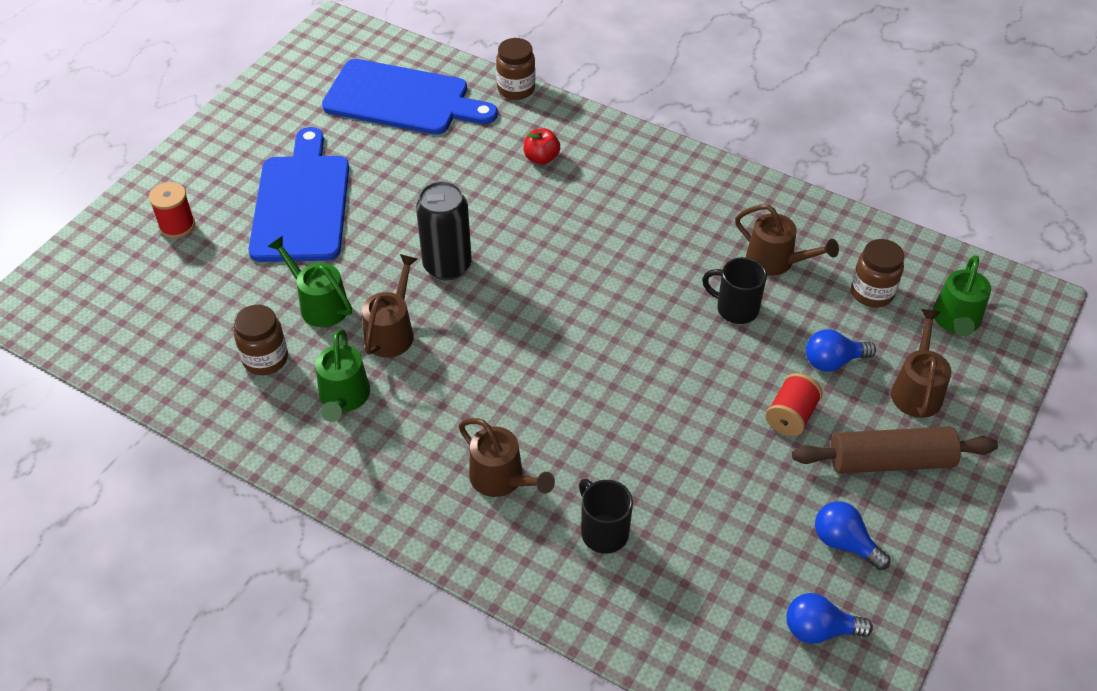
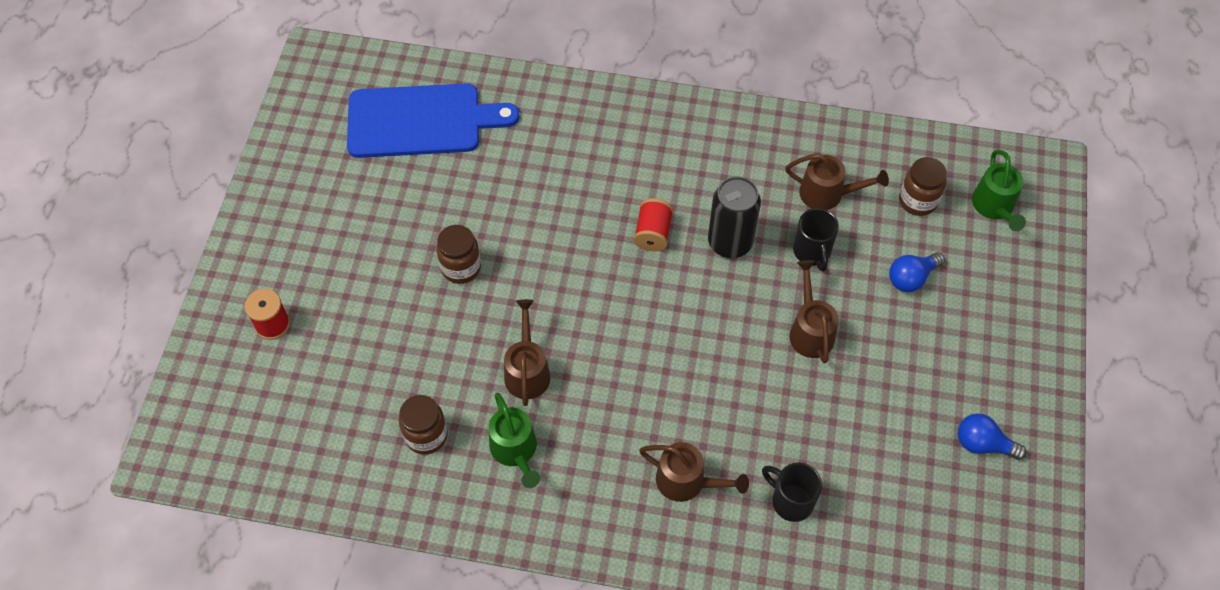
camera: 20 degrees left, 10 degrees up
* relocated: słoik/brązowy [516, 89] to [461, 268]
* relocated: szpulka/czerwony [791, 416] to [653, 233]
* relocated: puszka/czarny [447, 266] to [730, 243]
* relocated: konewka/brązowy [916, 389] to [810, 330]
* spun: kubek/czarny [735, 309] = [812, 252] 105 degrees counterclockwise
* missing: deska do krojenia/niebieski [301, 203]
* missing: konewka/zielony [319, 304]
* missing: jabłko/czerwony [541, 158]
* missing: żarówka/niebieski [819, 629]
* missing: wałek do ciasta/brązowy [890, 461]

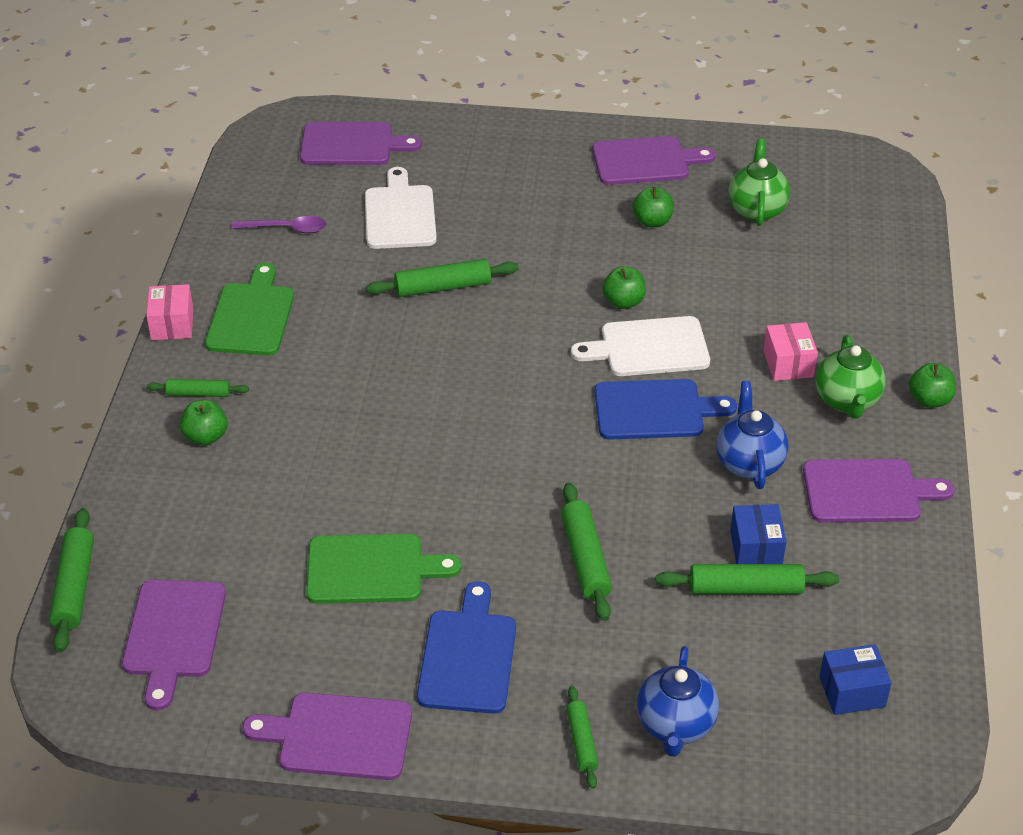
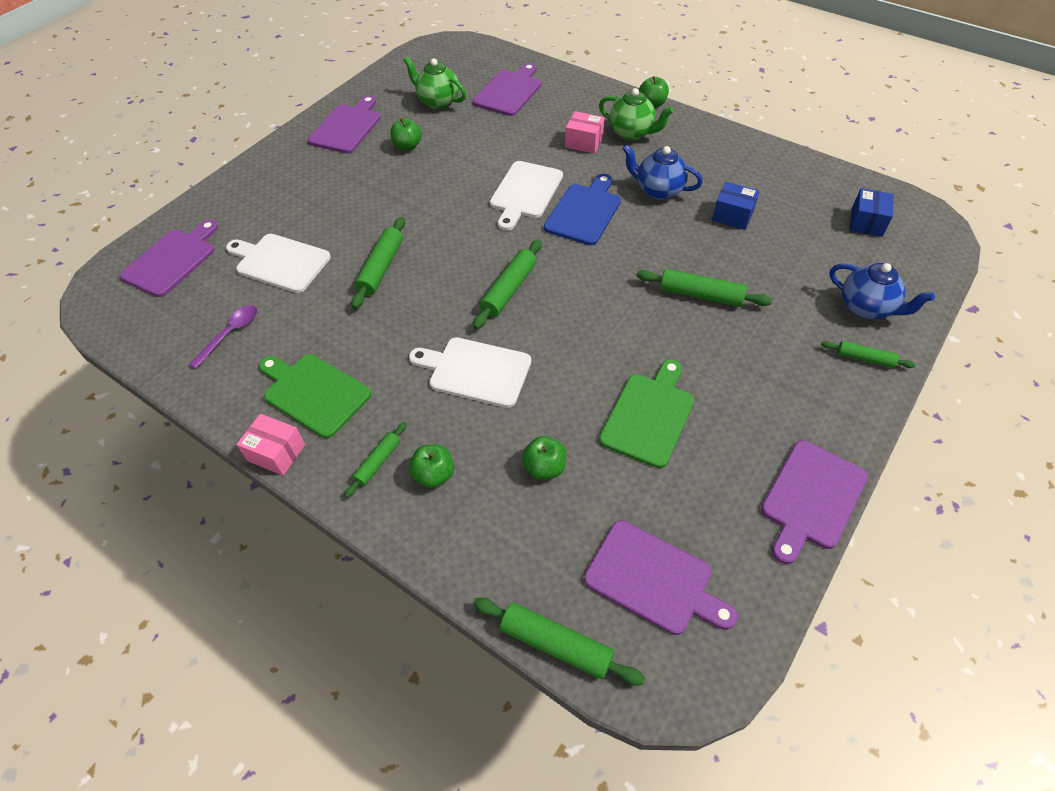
camera: 60 degrees left, 10 degrees up
* appeared: deska do krojenia/biały [475, 371]
* relocated: deska do krojenia/fioletowy [867, 492] to [509, 91]
* relocated: wałek do ciasta/zielony [746, 588] to [509, 289]
* relocated: jabłko/zielony [623, 302] to [544, 467]
* missing: deska do krojenia/niebieski [468, 656]

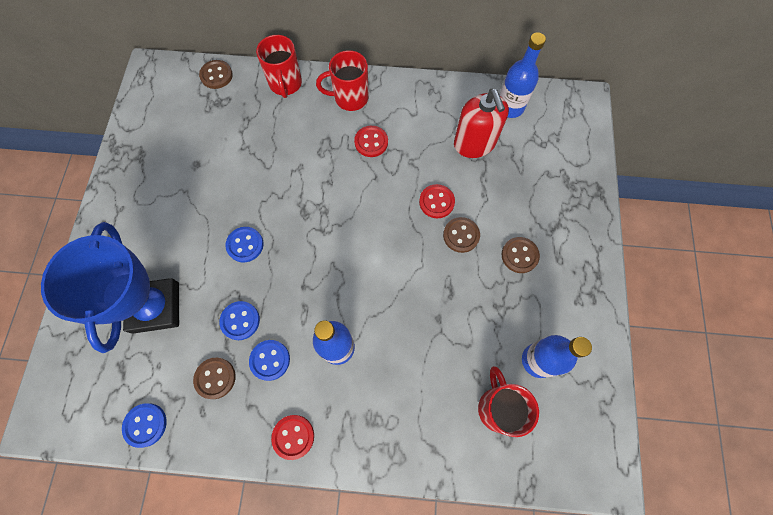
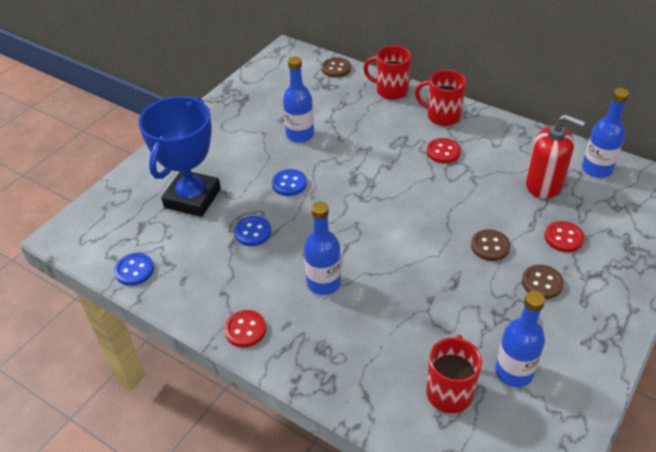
camera: 30 degrees right, 25 degrees down
* appeared: butelka/niebieski [300, 135]
* spun: kubek/czerwony [285, 84] = [390, 91] 90 degrees clockwise
* spun: dozownik mydła/czerwony [474, 143] = [544, 184] 75 degrees counterclockwise
* relocated: guzik/czerwony [436, 202] to [563, 238]
* missing: guzik/brązowy [215, 378]
* missing: guzik/niebieski [270, 360]

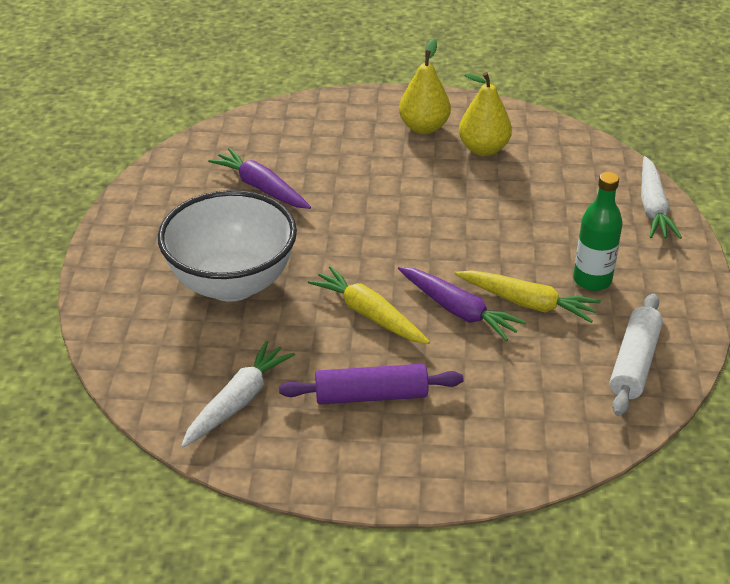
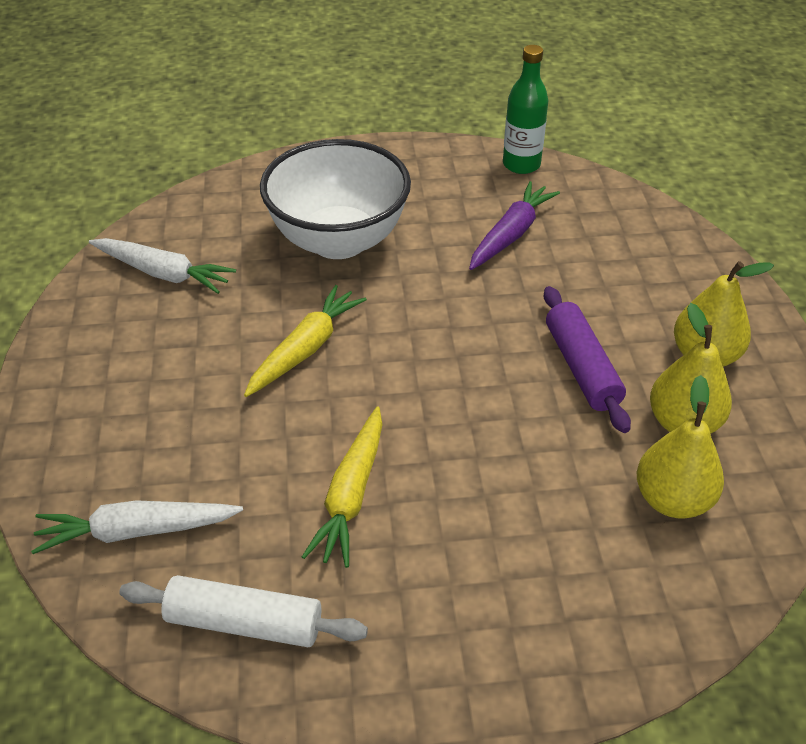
camera: 80 degrees right, 5 degrees up
* relocated: marchewka/biały [653, 207] to [136, 531]
* relocated: butelka/zielony [592, 280] to [521, 164]
* relocated: wałek do ciasta/fioletowy [371, 395] to [582, 367]
* appeared: gruszka/żółty [672, 500]
* missing: marchewka/fioletowy [458, 310]

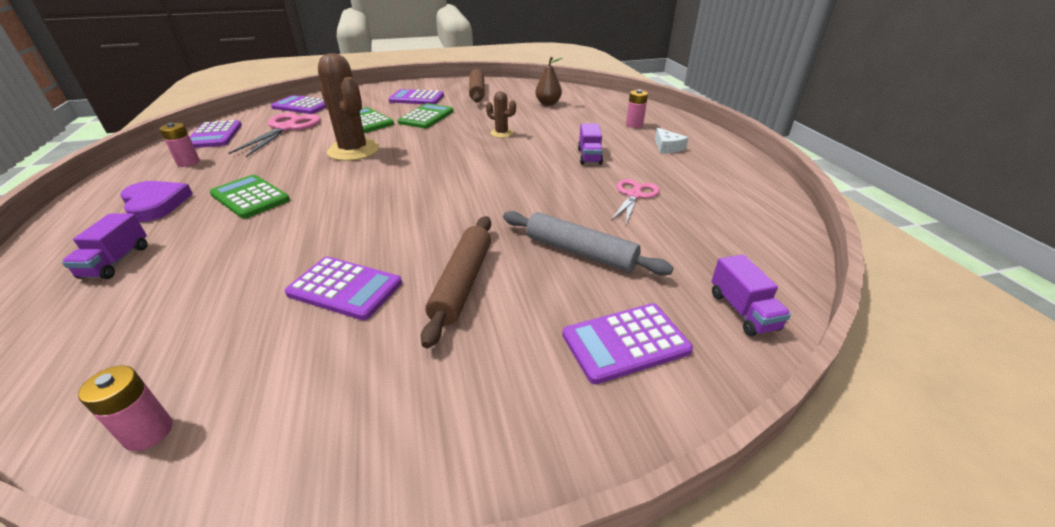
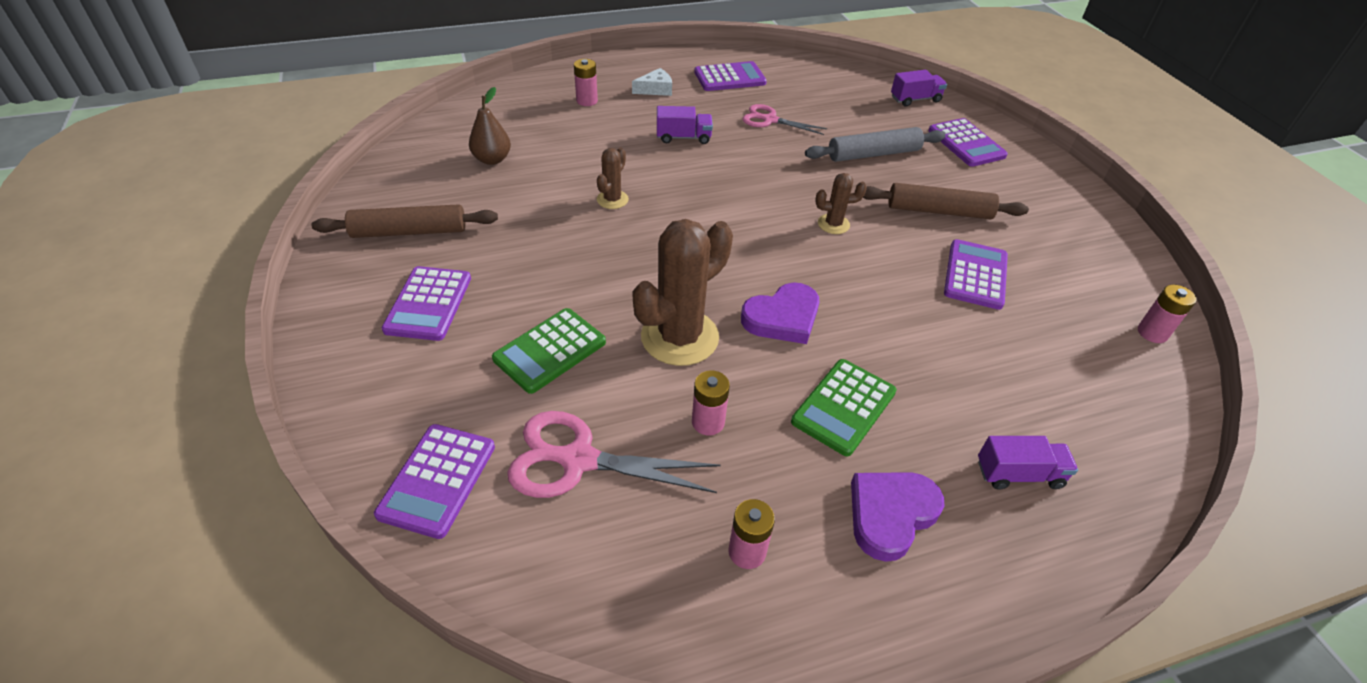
camera: 95 degrees left, 10 degrees up
* appeared: bateria/różowy [708, 422]
* relocated: kalkulator/fioletowy [214, 135] to [729, 78]
* appeared: serce/fioletowy [782, 318]
* spun: wałek do ciasta/szary [580, 252] = [873, 154] 45 degrees clockwise
* appeared: kaktus/brązowy [833, 224]
* missing: kalkulator/zielony [426, 117]

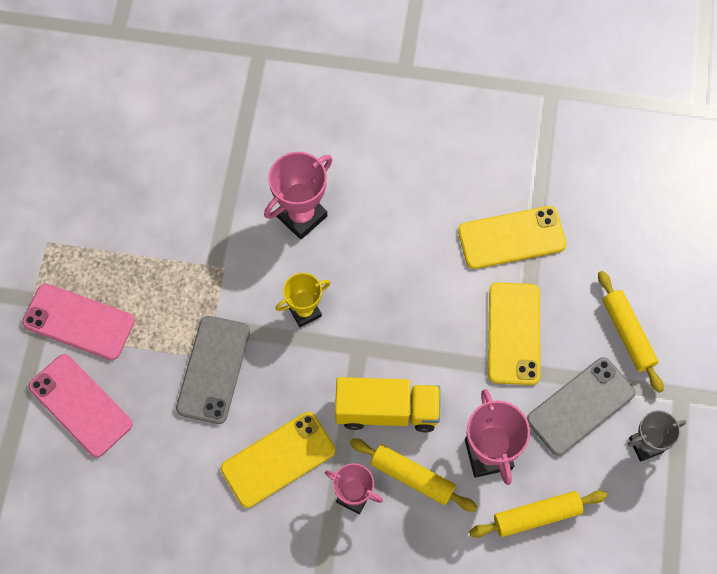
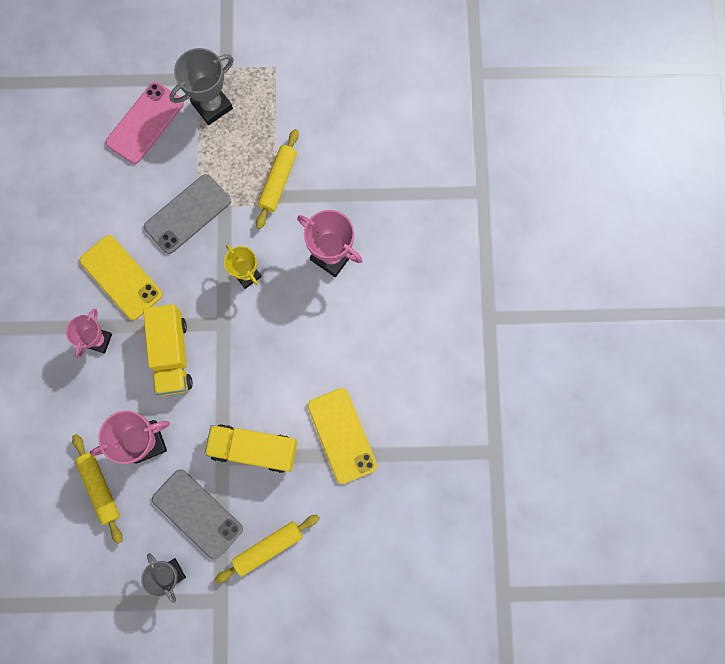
camera: 80 degrees right, 10 degrees up
* spun: telefon/szary [213, 369] = [187, 214] 45 degrees counterclockwise
* exchanged: telefon/różowy [79, 322] to puchar/szary [212, 106]
* exchanged: telefon/żółty [514, 333] to ciężarówka/żółty [254, 449]
* relocated: wałek do ciasta/żółty [412, 477] to [278, 181]

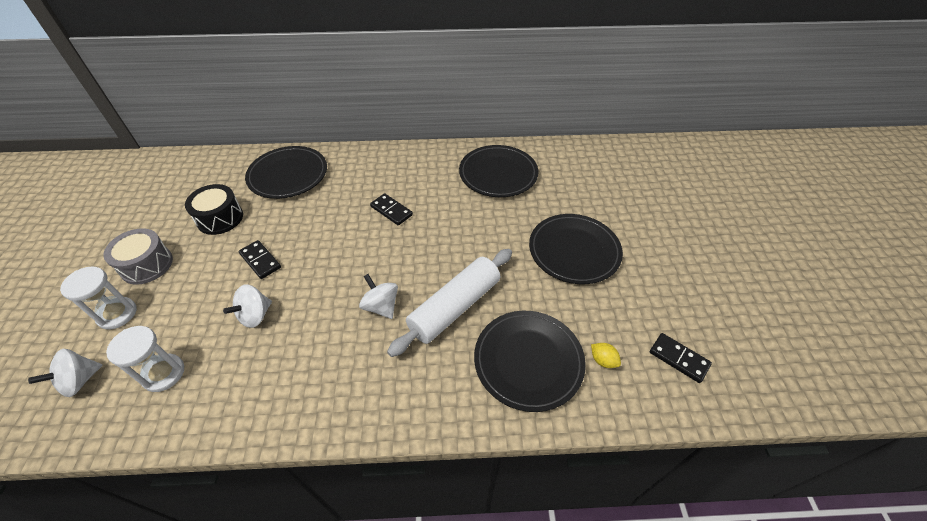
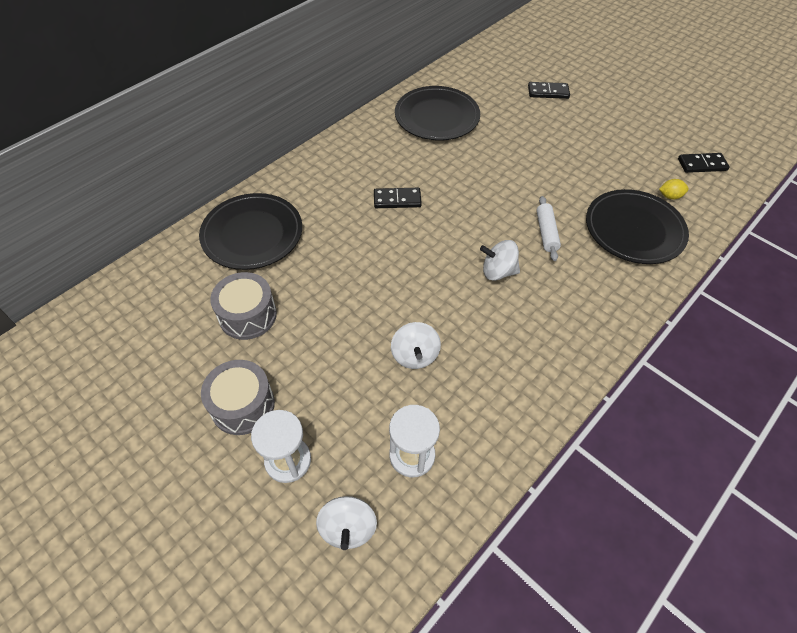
camera: 45 degrees left, 5 degrees up
* colour: bęben/czarny [220, 218] to bęben/szary [248, 315]
* relocated: kostka domina/czarny [260, 260] to [548, 92]
* size: wałek do ciasta/biały [454, 307] = [546, 232] x0.51
* missing: talerz/czarny [574, 251]

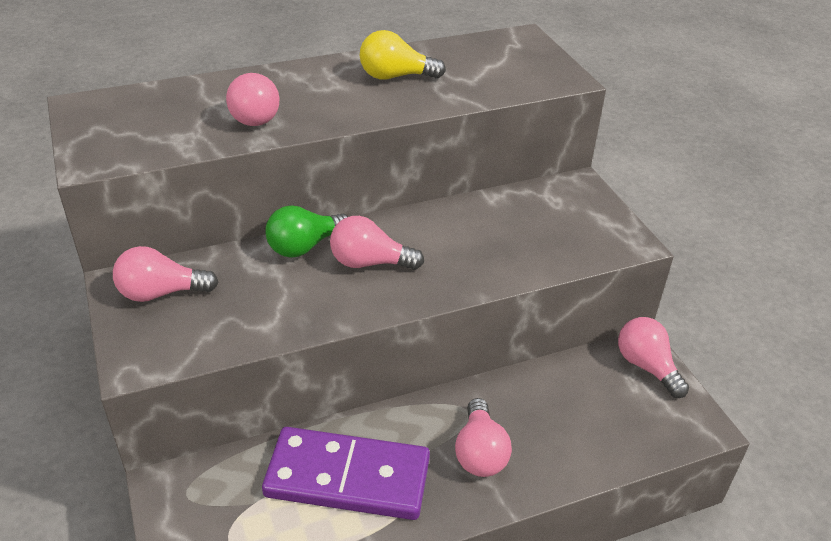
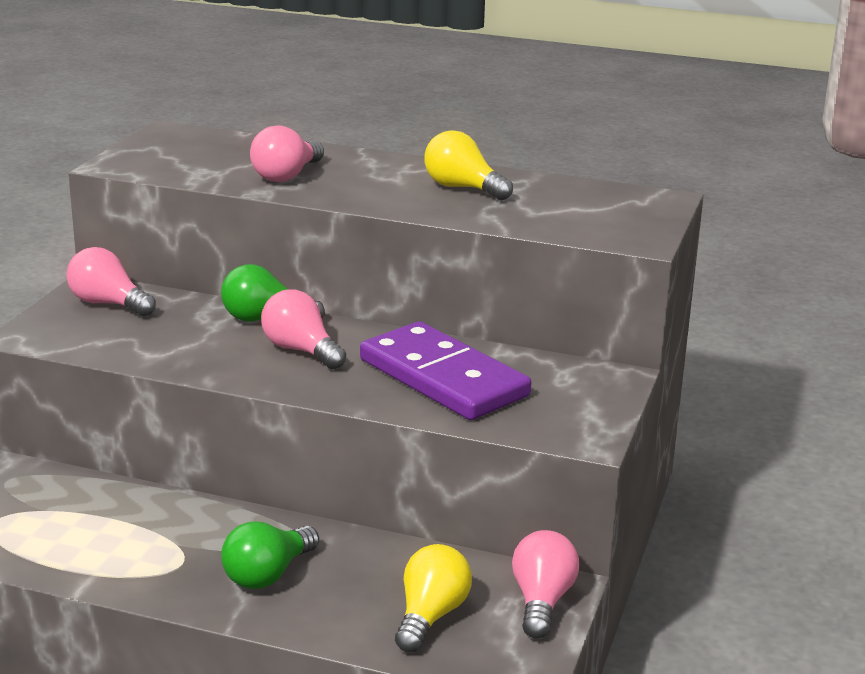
camera: 40 degrees right, 15 degrees down
* colour: żarówka/różowy [480, 452] to żarówka/zielony [268, 574]
* relocated: kostka domina/fioletowy [348, 477] to [443, 378]
* appeared: żarówka/żółty [430, 616]

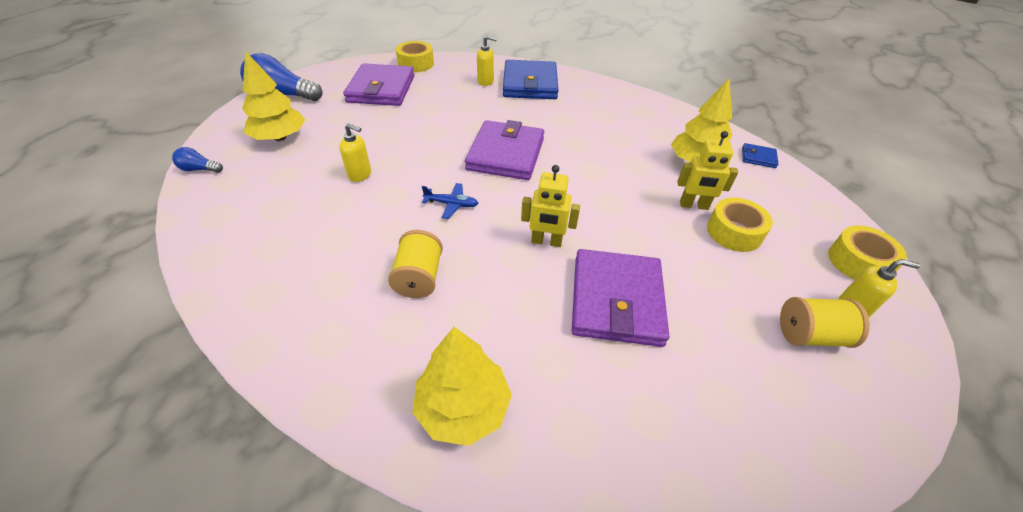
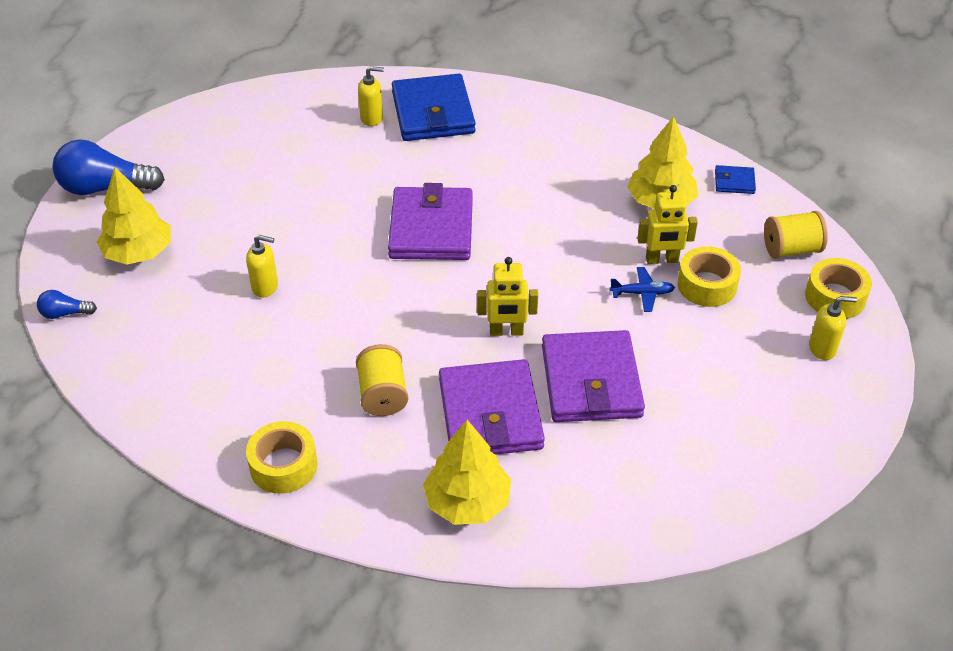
camera: 10 degrees left, 0 degrees up
* relocated: taśma klejąca/żółty [416, 64] to [283, 465]
* relocated: portfel/fioletowy [381, 89] to [490, 414]
* relocated: samolot/niebieski [451, 204] to [642, 293]
* relocated: szpulka/żółty [810, 335] to [791, 249]

